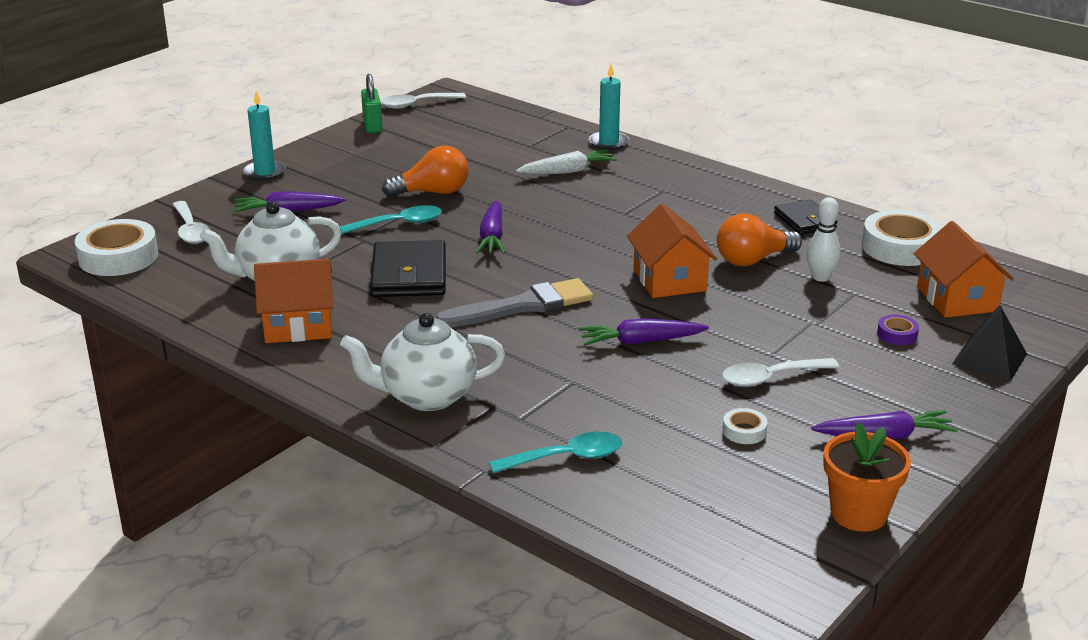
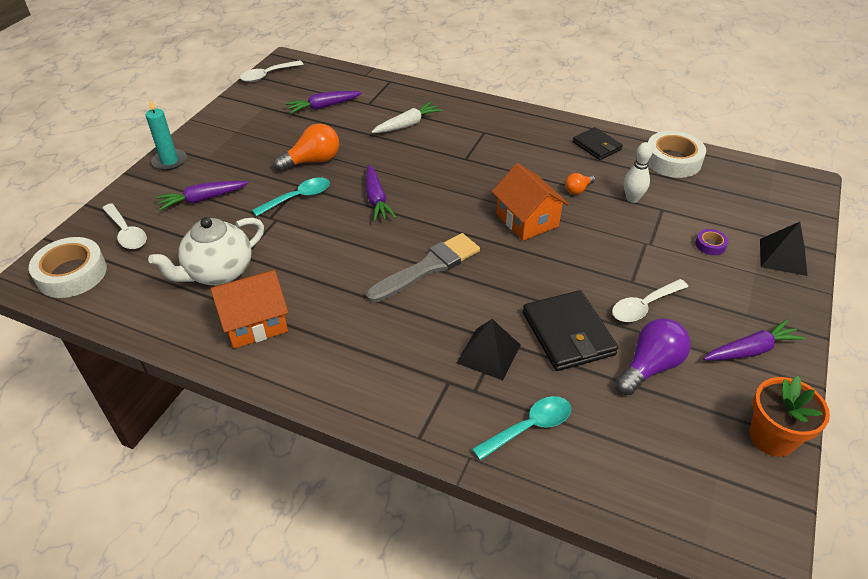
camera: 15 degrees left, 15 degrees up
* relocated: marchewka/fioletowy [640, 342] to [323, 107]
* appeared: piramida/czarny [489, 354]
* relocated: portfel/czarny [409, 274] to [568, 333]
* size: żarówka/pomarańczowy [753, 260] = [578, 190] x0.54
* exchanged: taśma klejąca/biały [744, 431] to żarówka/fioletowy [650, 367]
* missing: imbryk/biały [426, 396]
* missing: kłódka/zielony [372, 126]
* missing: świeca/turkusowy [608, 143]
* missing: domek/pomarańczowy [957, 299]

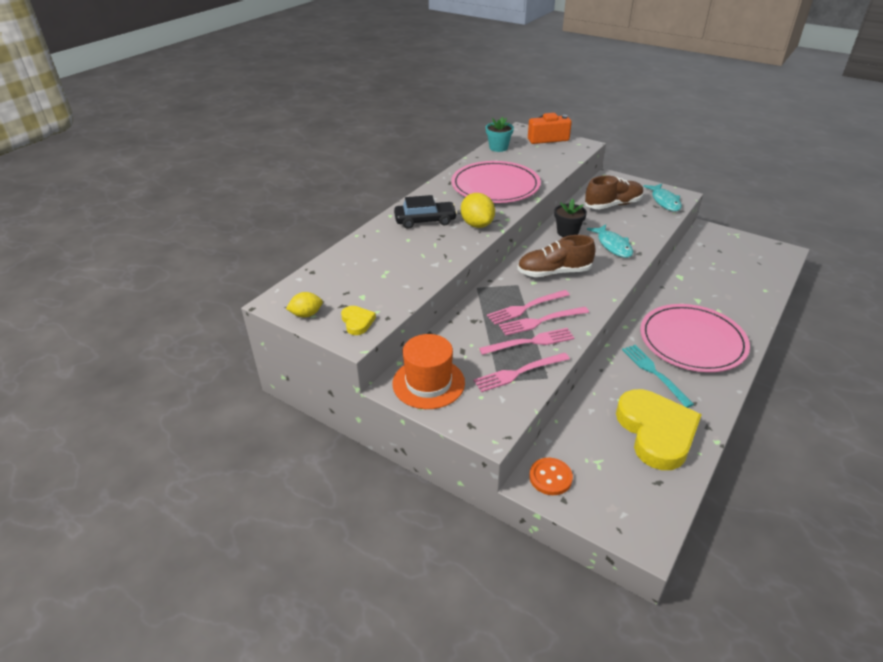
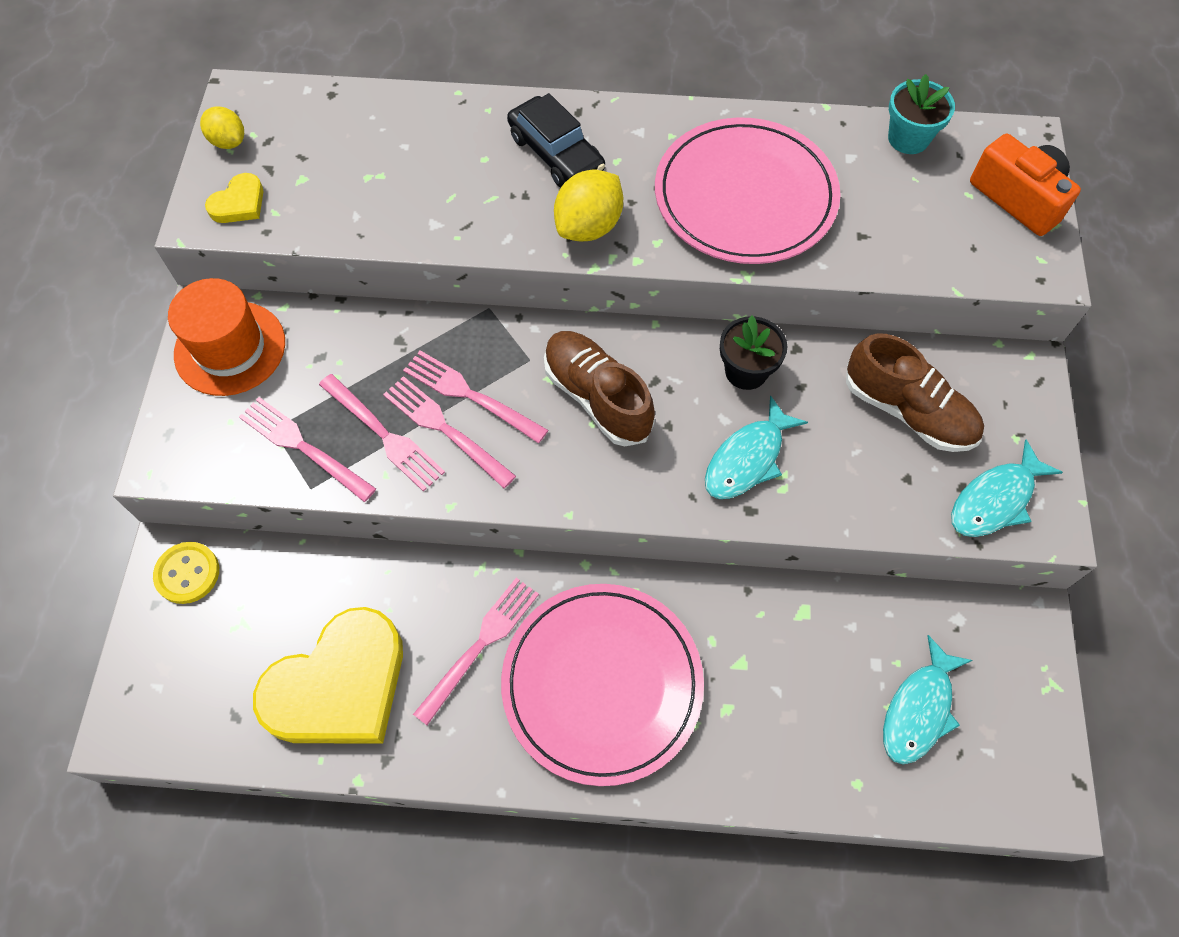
camera: 60 degrees right, 25 degrees up
* colour: guzik/pomarańczowy [550, 477] to guzik/żółty [187, 573]
* colour: widelec/turkusowy [654, 373] to widelec/różowy [480, 644]
* appeared: ryba/turkusowy [919, 709]

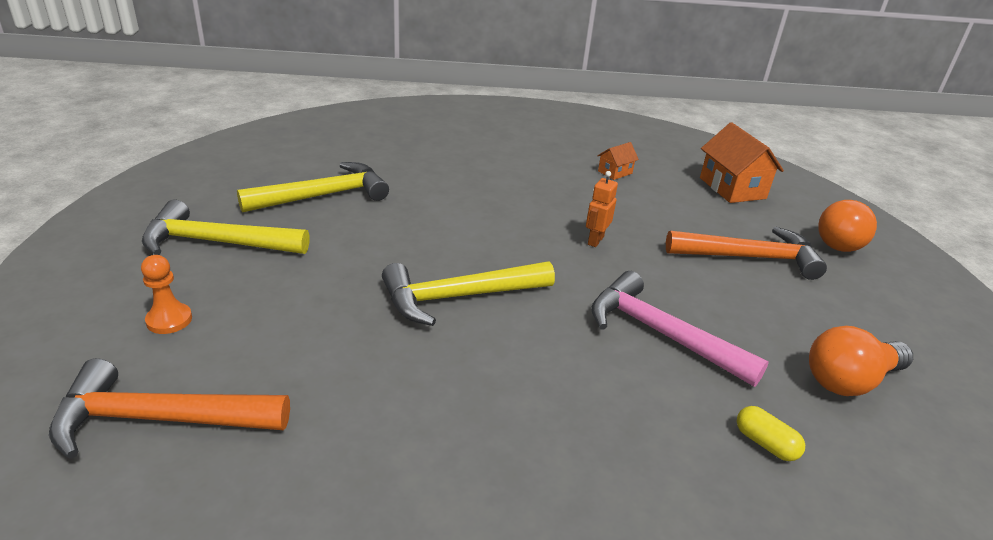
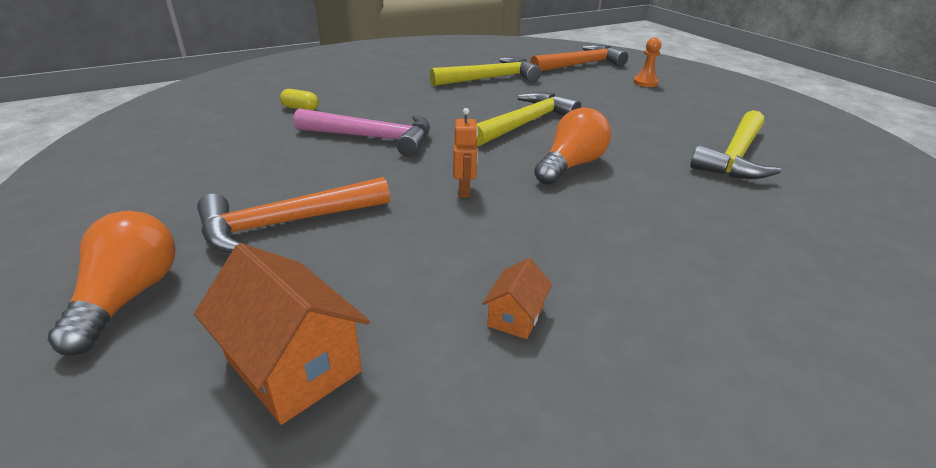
camera: 155 degrees right, 0 degrees up
* relocated: młotek/żółty [216, 242] to [490, 79]
* relocated: żarówka/pomarańczowy [849, 380] to [570, 165]

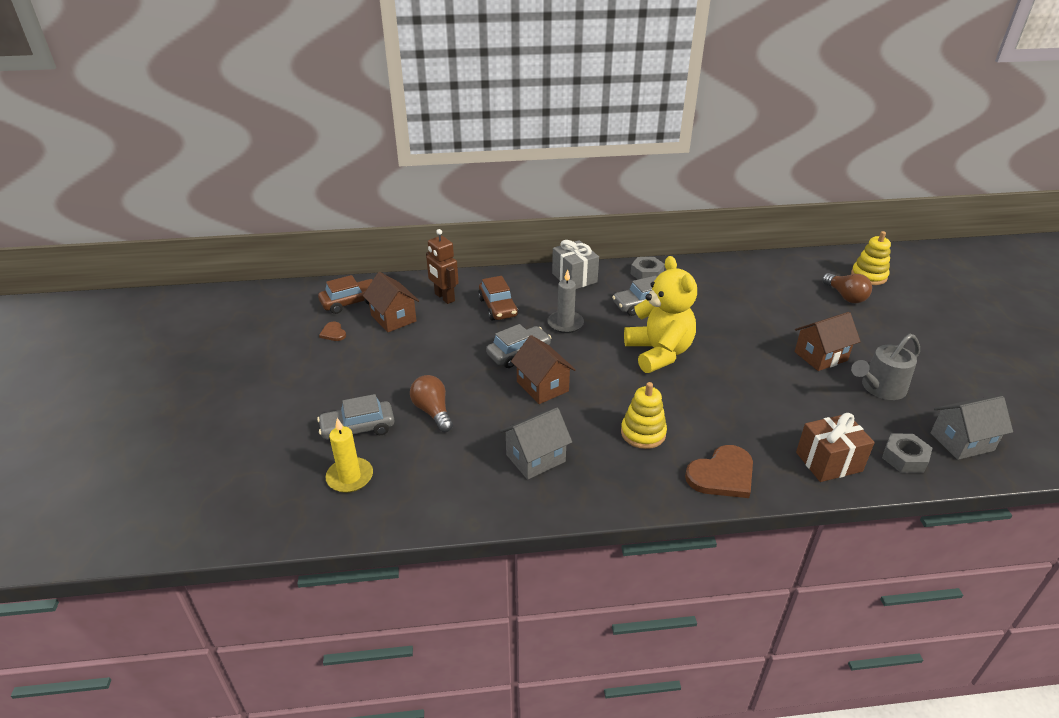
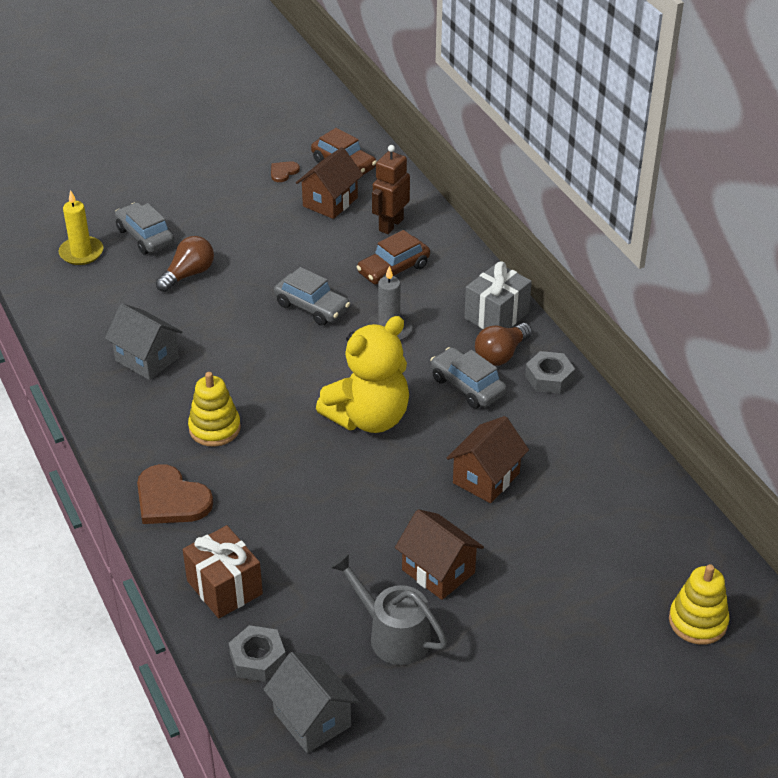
camera: 70 degrees right, 5 degrees up
* relocated: domek/brązowy [542, 386] to [486, 478]
* relocated: żarówka/brązowy [845, 296] to [501, 354]

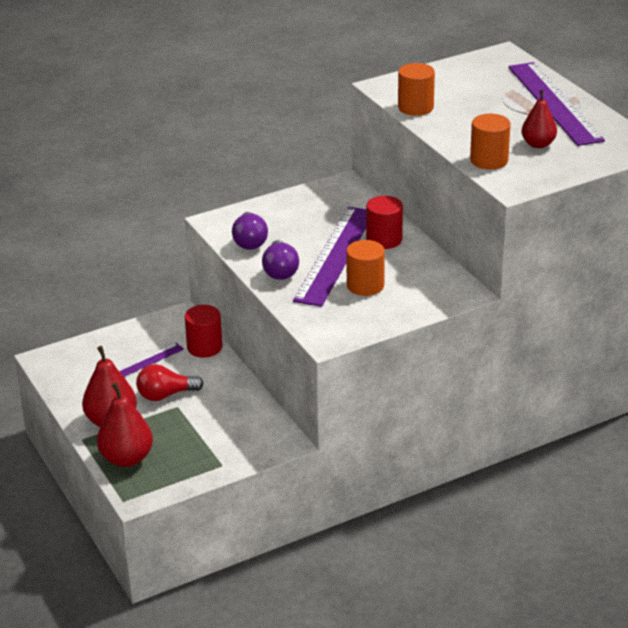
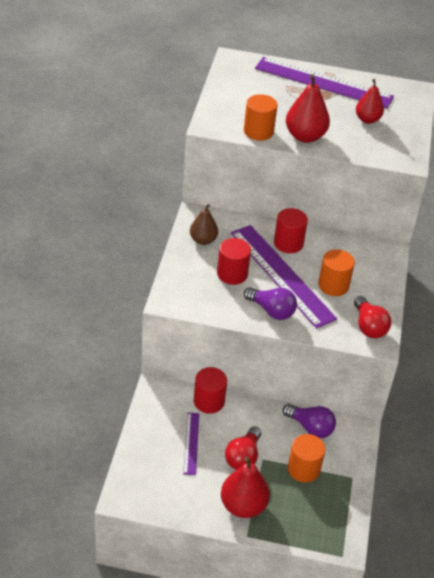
camera: 55 degrees left, 10 degrees up
* appeared: gruszka/brązowy [203, 240]
* appeared: walec/czerwony [232, 274]
* relocated: żarówka/fioletowy [250, 241] to [310, 427]
* relocated: gruszka/czerwony [127, 458] to [305, 136]
* relocated: walec/pomarańczowy [489, 160] to [303, 469]
* appeared: żarówka/czerwony [368, 326]

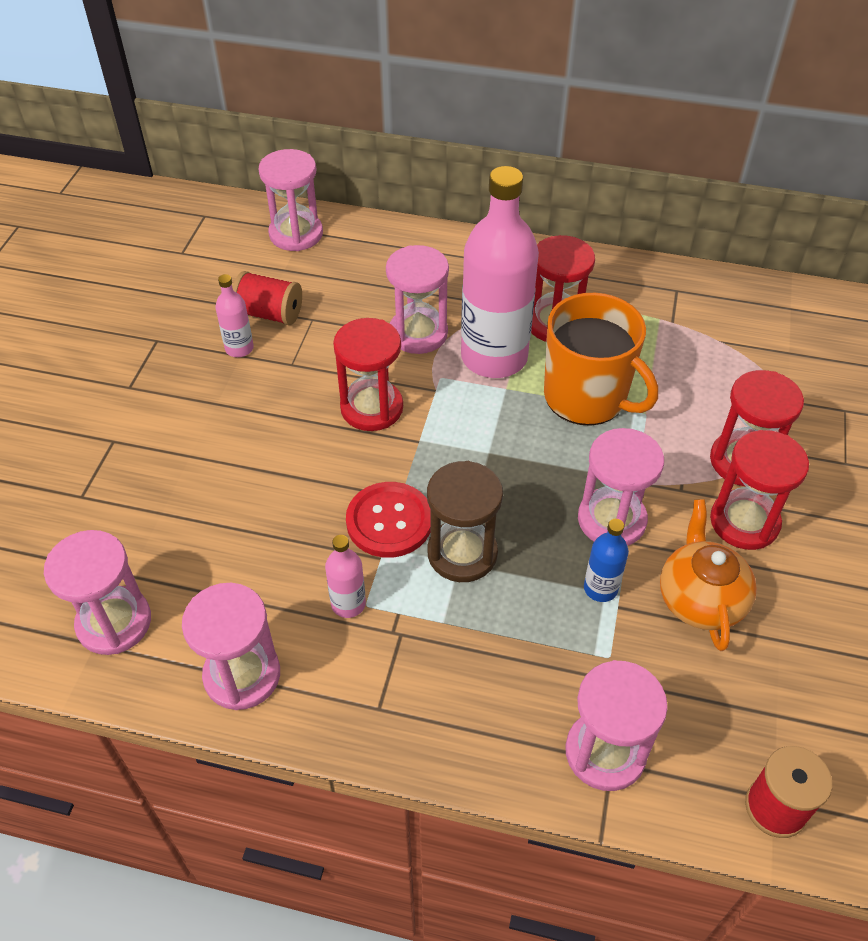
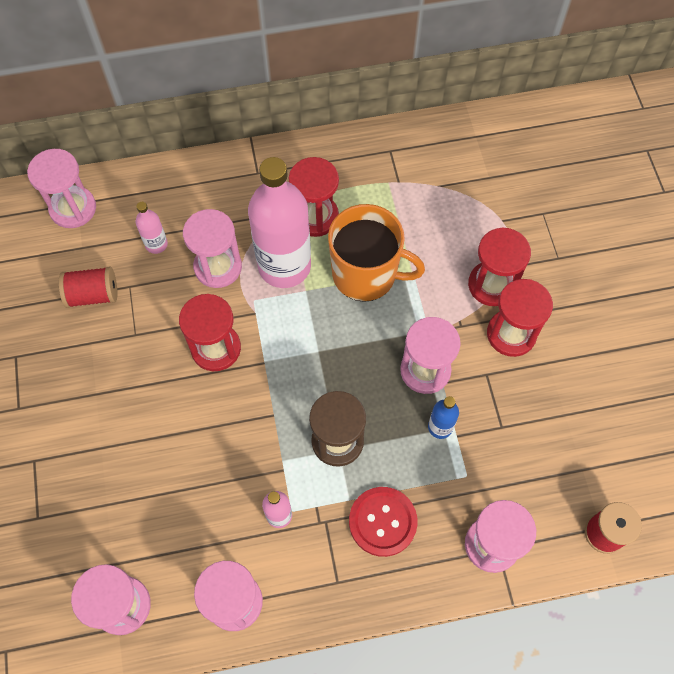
camera: 25 degrees left, 15 degrees up
* relocated: butelka/różowy [239, 348] to [156, 244]
* relocated: guzik/czerwony [389, 521] to [382, 522]
* missing: imbryk/pomarańczowy [700, 599]

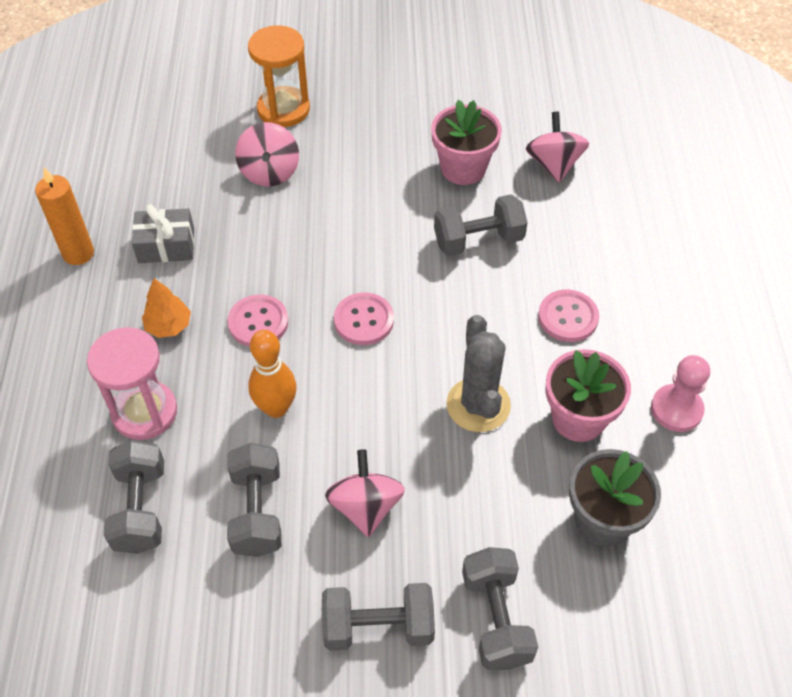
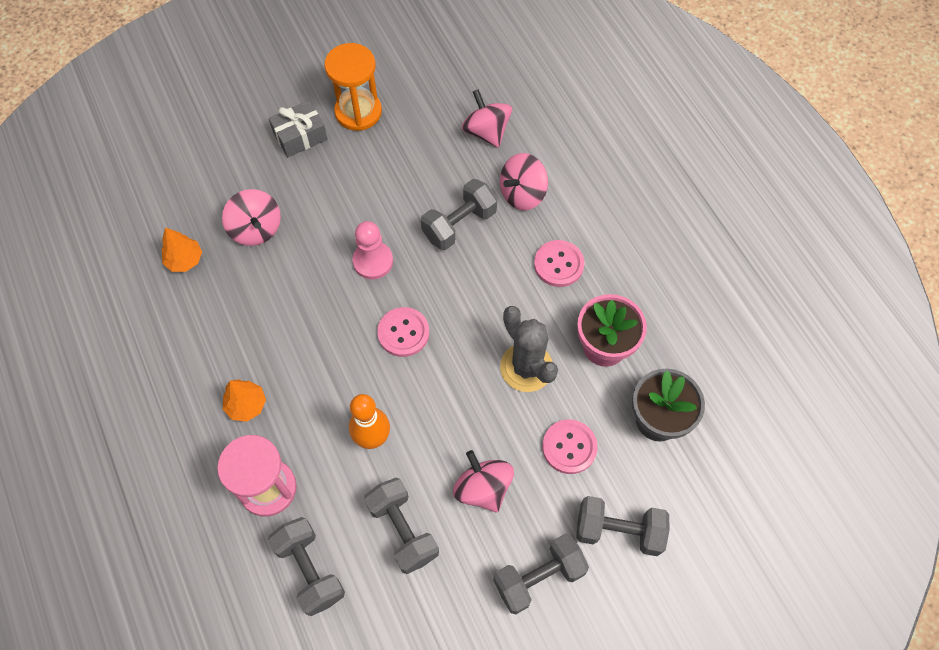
camera: 25 degrees left, 10 degrees up
* appeared: drzewko/pomarańczowy [184, 260]
* relocated: prezent/szary [166, 245] to [300, 136]
* relocated: klepsydra/pomarańczowy [283, 109] to [358, 112]
* relocated: pionek/różowy [676, 409] to [373, 261]
* appeared: bączek/różowy [522, 194]
* relocated: guzik/różowy [258, 322] to [569, 447]
* spun: hantel/szary [496, 618] = [618, 531] 45 degrees counterclockwise
* missing: świeca/pomarańczowy [78, 253]
* missing: doniczka/różowy [463, 168]

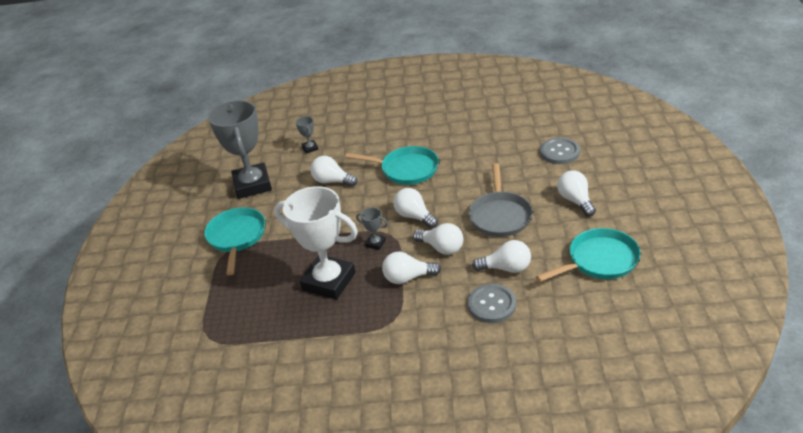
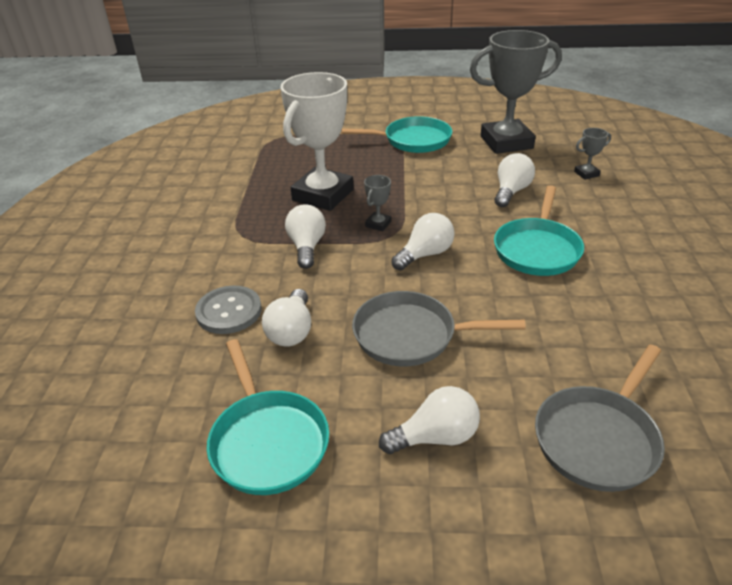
camera: 90 degrees right, 0 degrees up
* exchanged: guzik/szary [559, 152] to patelnia/szary [599, 438]
* missing: żarówka/biały [441, 248]

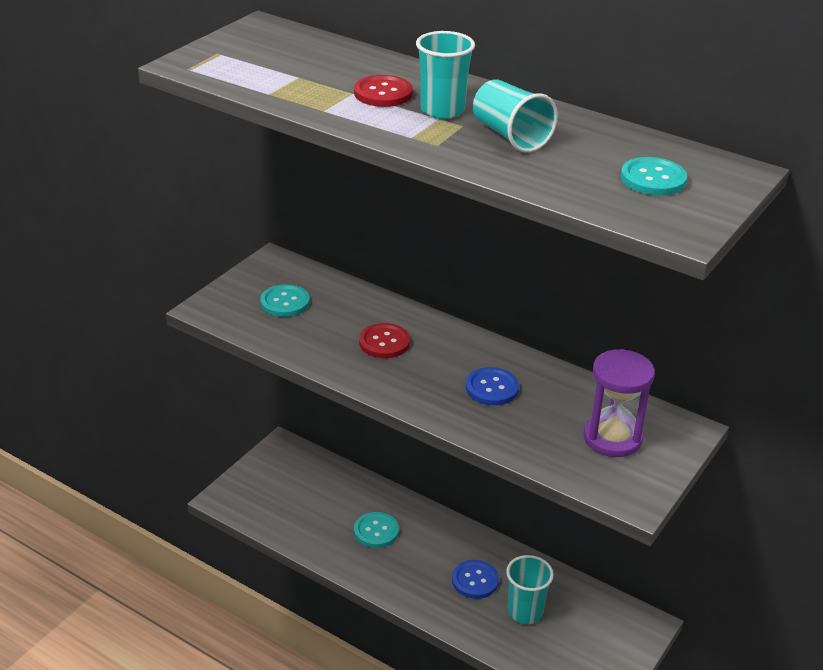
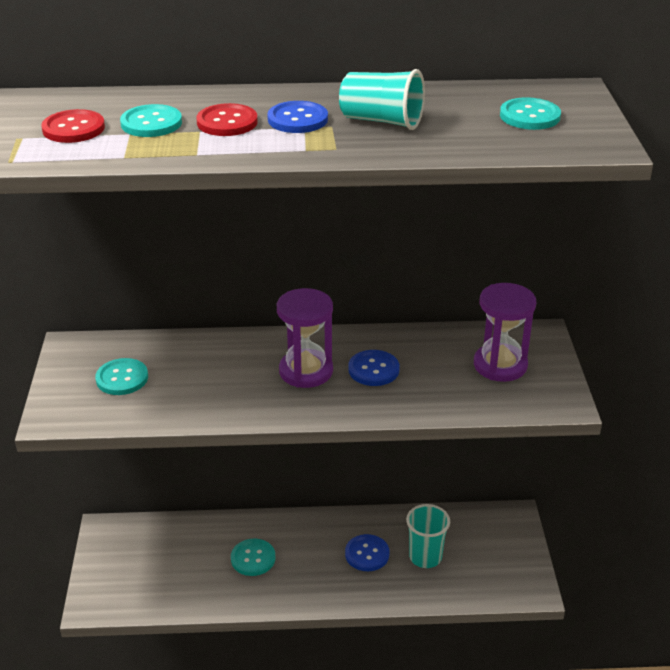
camera: 35 degrees left, 0 degrees up
* relocated: guzik/czerwony [384, 342] to [73, 128]
* appeared: guzik/turkusowy [151, 123]
* exchanged: szklanka/turkusowy [442, 110] to guzik/niebieski [297, 119]
* appeared: klepsydra/fioletowy [306, 371]

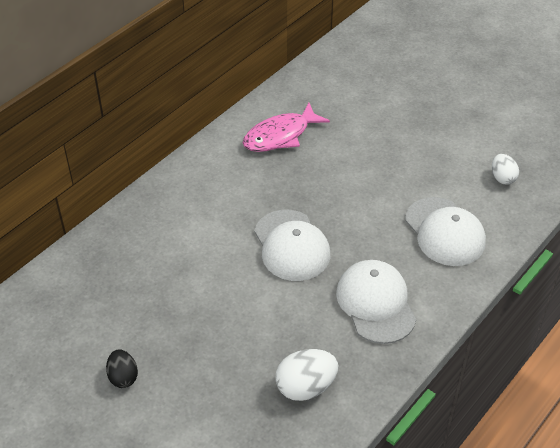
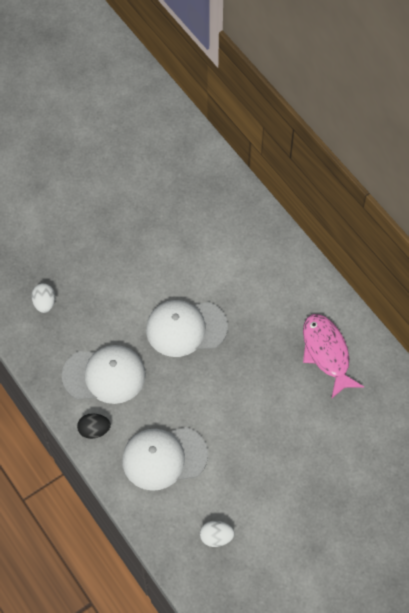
camera: 105 degrees right, 15 degrees up
* size: jajko/biały [305, 387] = [44, 303] x0.64
* relocated: jajko/czarny [123, 377] to [94, 430]

